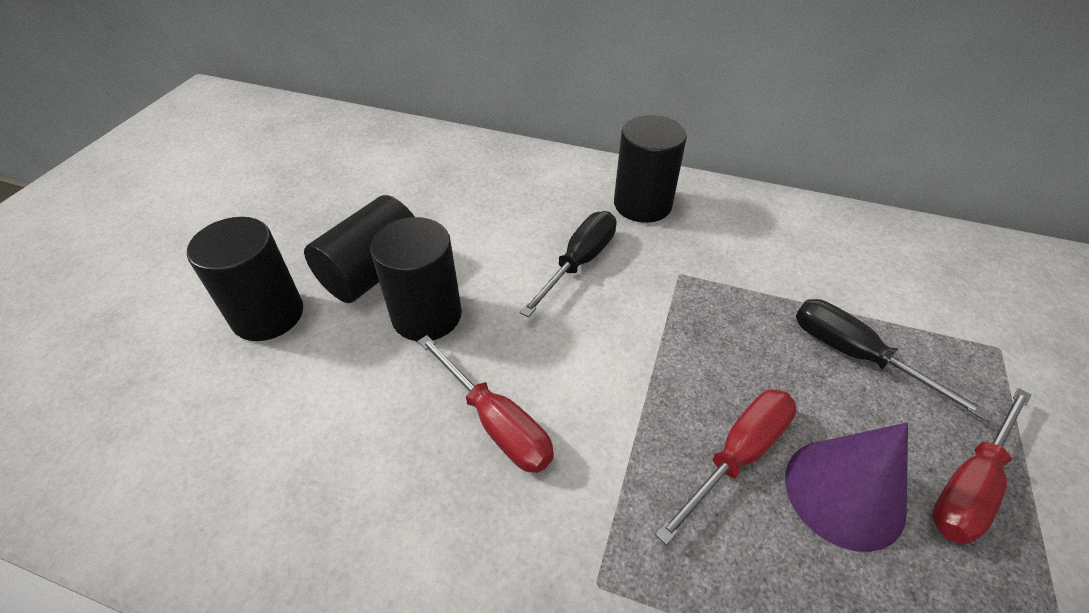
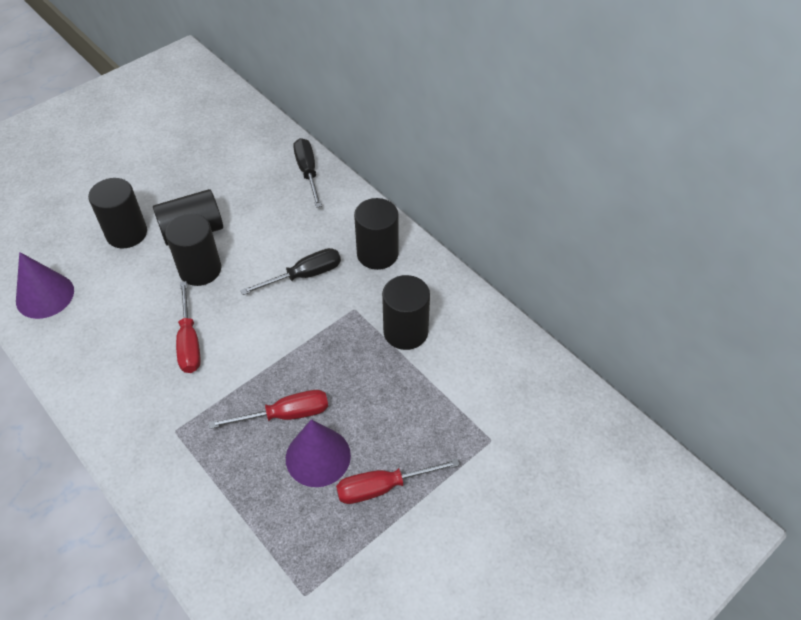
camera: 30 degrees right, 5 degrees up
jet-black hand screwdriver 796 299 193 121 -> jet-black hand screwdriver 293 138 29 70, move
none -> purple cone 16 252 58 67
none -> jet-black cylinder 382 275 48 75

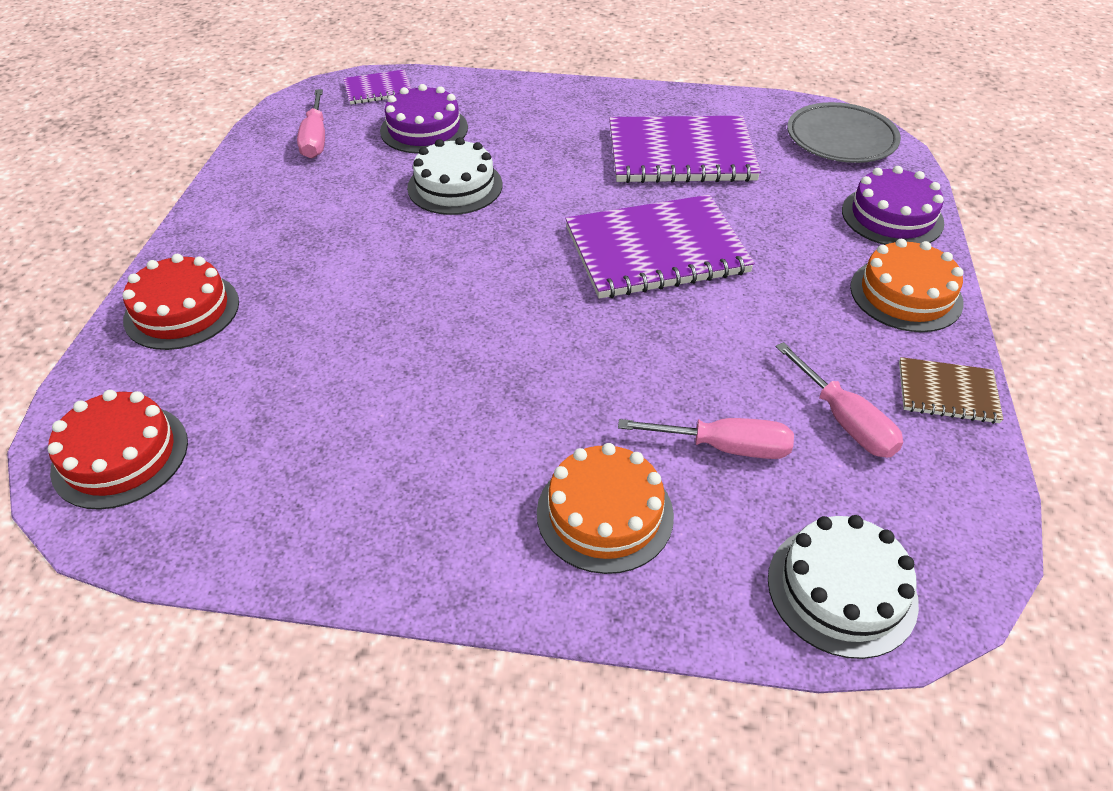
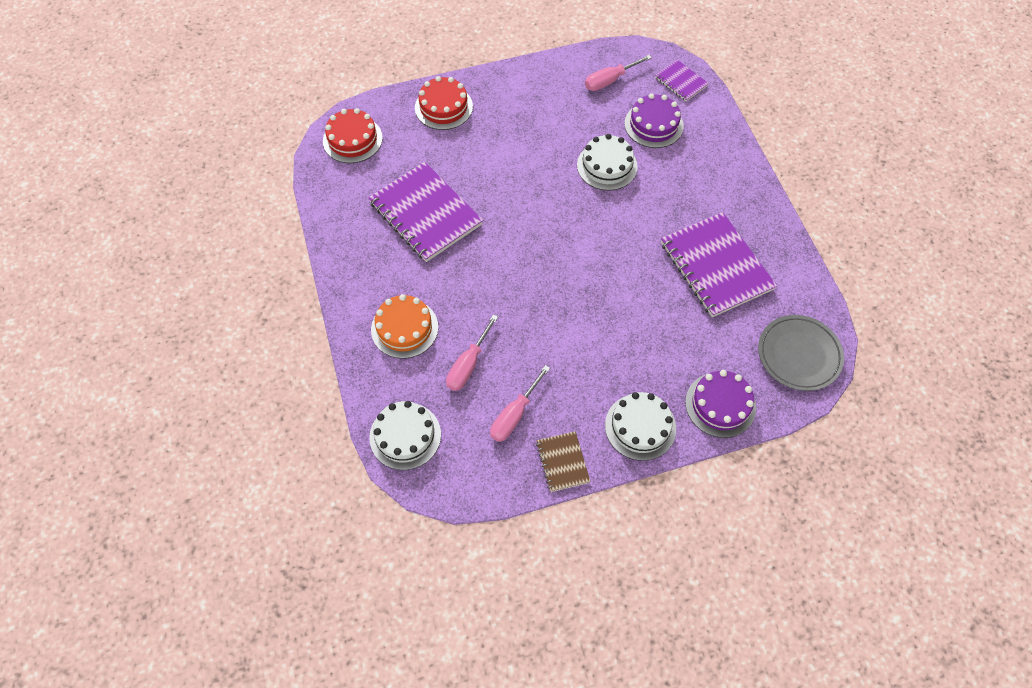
camera: 65 degrees right, 15 degrees up
purple notebook 565 195 190 104 -> purple notebook 368 162 115 100, move
bright orange layer cake 850 239 114 93 -> snow-white layer cake 605 392 71 69
pink hand screwdriver 618 418 176 41 -> pink hand screwdriver 446 314 52 77, 45 degrees clockwise

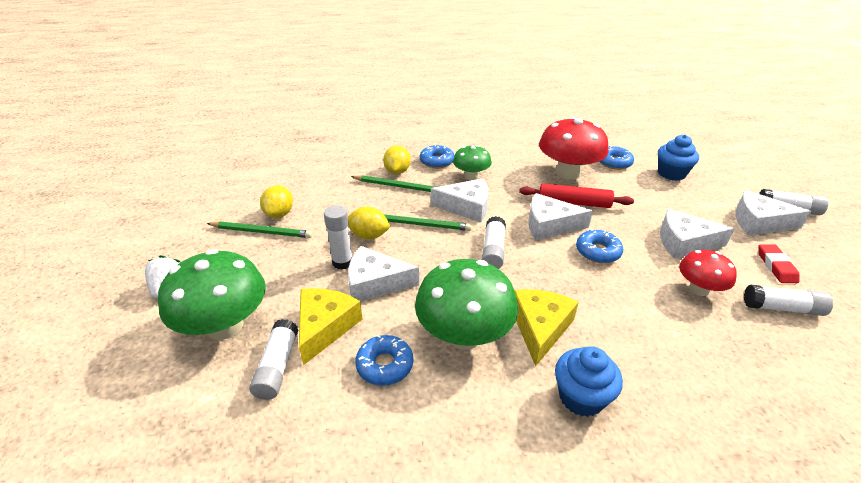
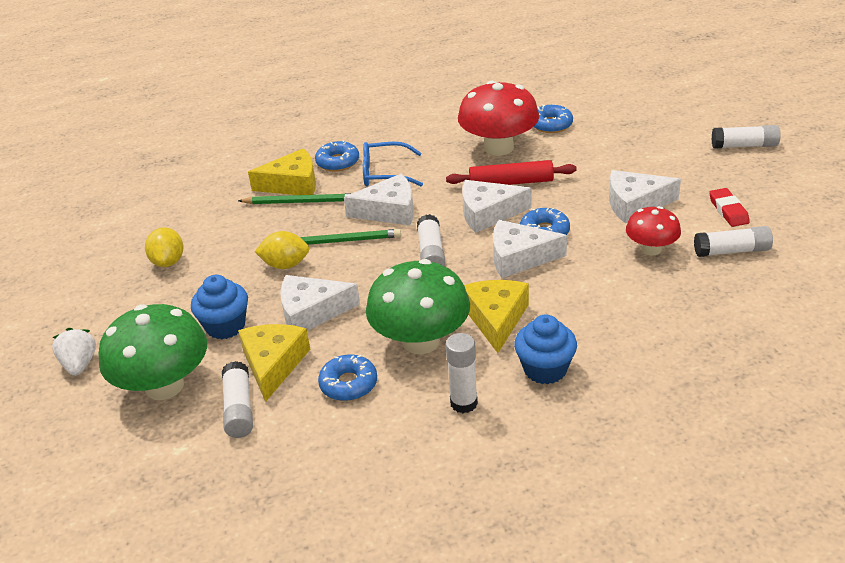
camera: 10 degrees left, 0 degrees up
blue cupcake 658 135 41 46 -> blue cupcake 191 274 57 65, move
emerald toadstool 453 145 39 35 -> blue glasses 363 142 60 44
bright yellow toy lemon 383 146 28 28 -> bright yellow cheese wedge 248 148 68 47
snow-white cheese wedge 735 190 76 46 -> snow-white cheese wedge 493 220 74 58, move
snow-white glue 324 205 29 65 -> snow-white glue 446 333 32 80, move
emerald lead pencil 207 221 106 17 -> none

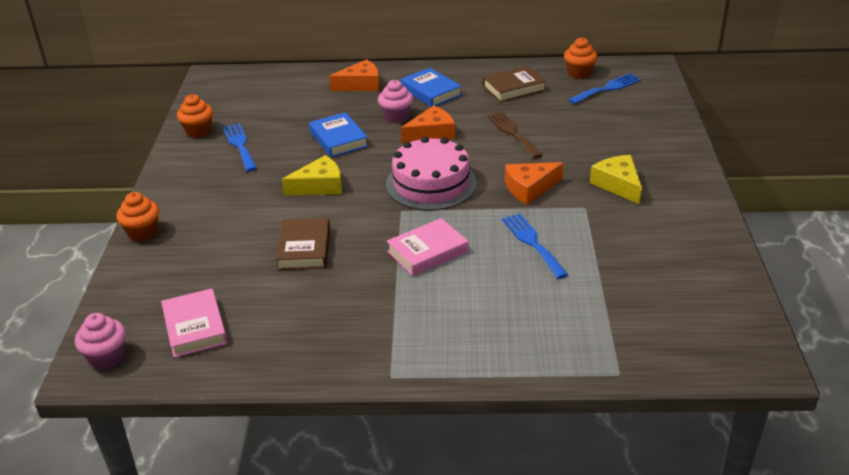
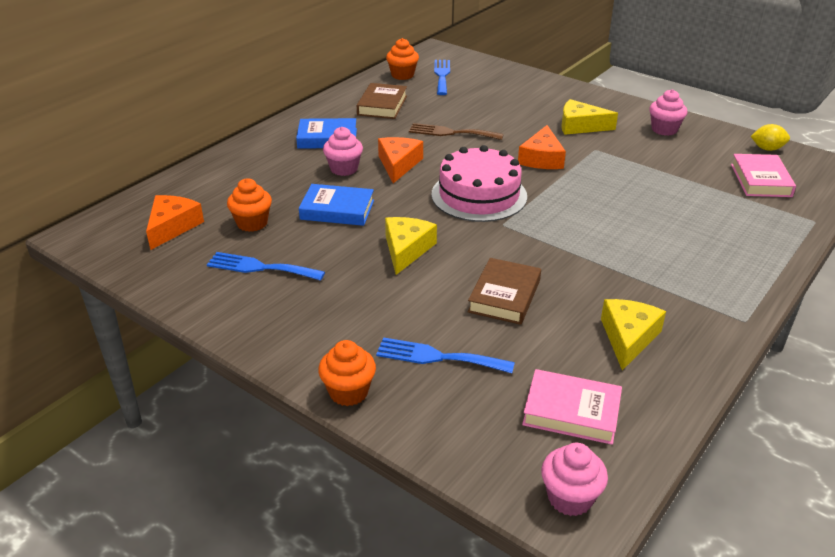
camera: 55 degrees left, 0 degrees up
bright orange cheese wedge 329 59 51 32 -> bright orange cheese wedge 146 195 58 55, move
bright orange cupcake 177 94 36 44 -> bright orange cupcake 227 178 45 54, move
blue fork 502 213 66 66 -> blue fork 376 337 139 36, move
russet hardback 276 218 54 52 -> russet hardback 468 258 73 67, 75 degrees clockwise
pink hardback 387 218 81 58 -> pink hardback 731 154 65 43, move
none -> pink cupcake 649 89 38 47
none -> bright yellow toy lemon 751 124 39 27
none -> bright yellow cheese wedge 601 299 65 71

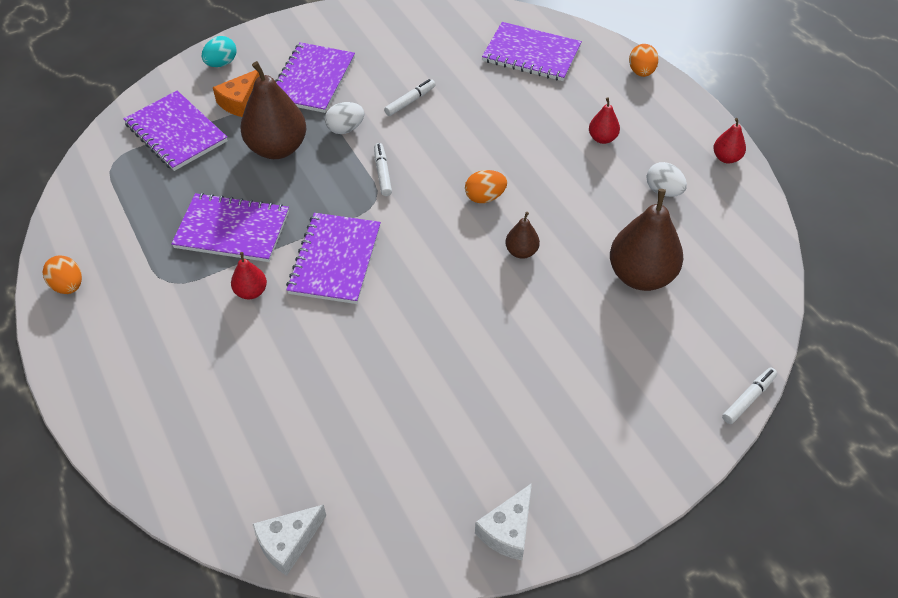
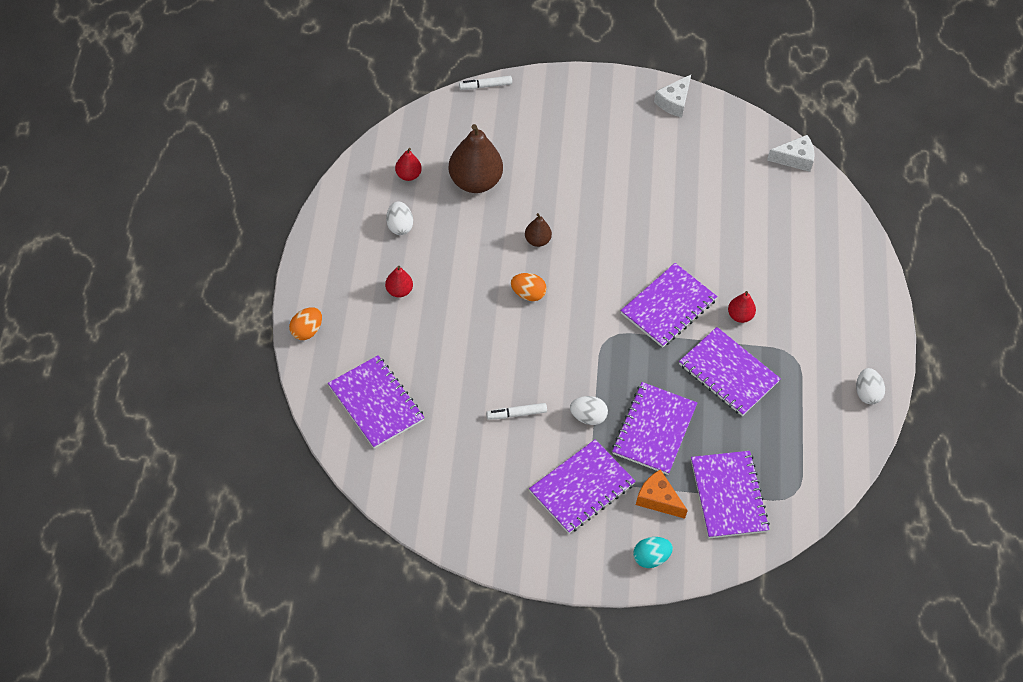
camera: 150 degrees left, 5 degrees up
russet pear fruit 240 61 66 98 -> purple notebook 612 382 85 93
bright orange cheese wedge 213 70 47 47 -> bright orange cheese wedge 636 469 52 50, 120 degrees counterclockwise
crimson pear fruit 713 118 33 46 -> crimson pear fruit 395 148 27 33, move
snow-white felt pen 374 143 18 53 -> none
bright orange egg shape 43 255 39 39 -> snow-white egg shape 856 368 29 36
snow-white cheese wedge 475 483 57 78 -> snow-white cheese wedge 654 75 37 42, 150 degrees clockwise

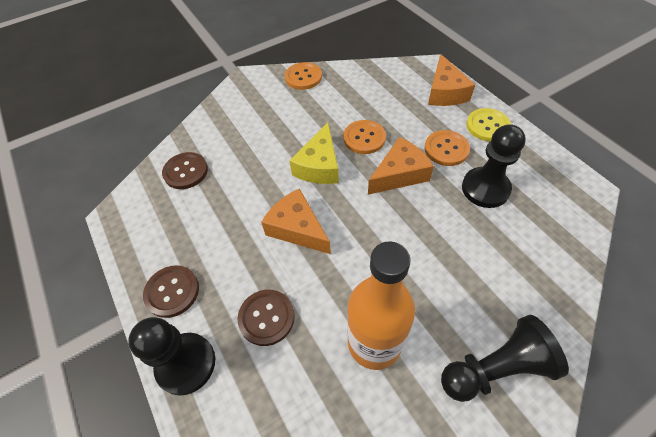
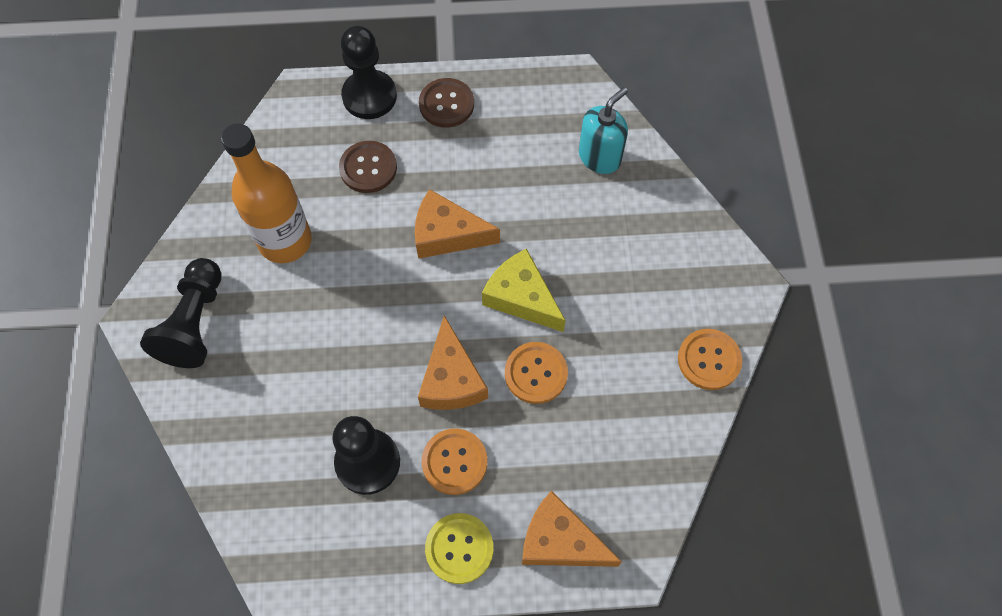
camera: 115 degrees right, 10 degrees up
russet sewing button 162 152 46 37 -> turquoise soap dispenser 579 87 49 87
bright orange cheese wedge 261 188 70 66 -> bright orange cheese wedge 415 189 85 70, 150 degrees counterclockwise

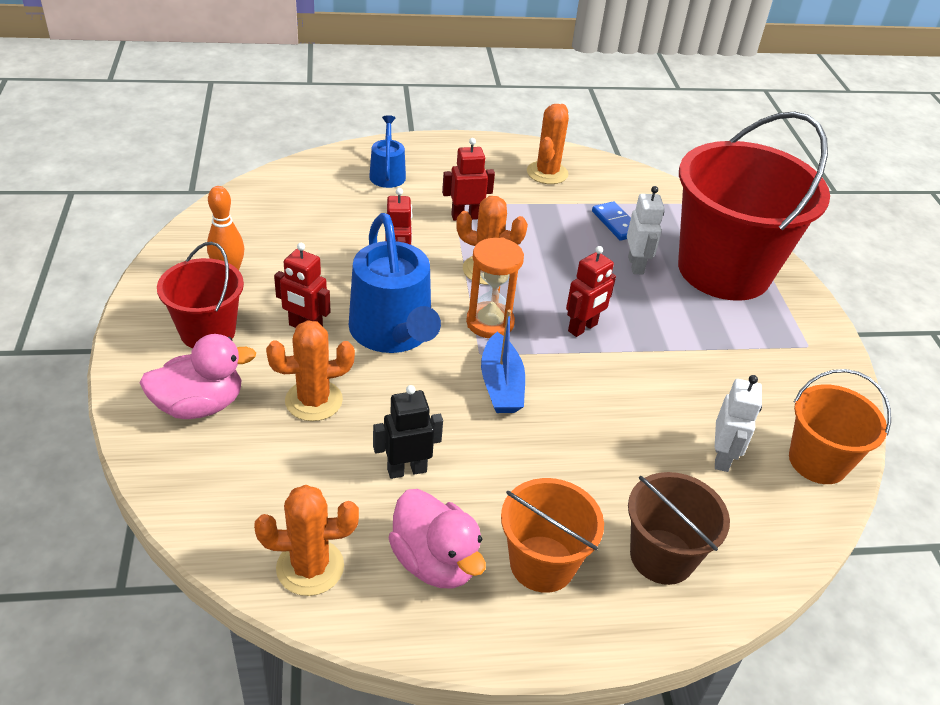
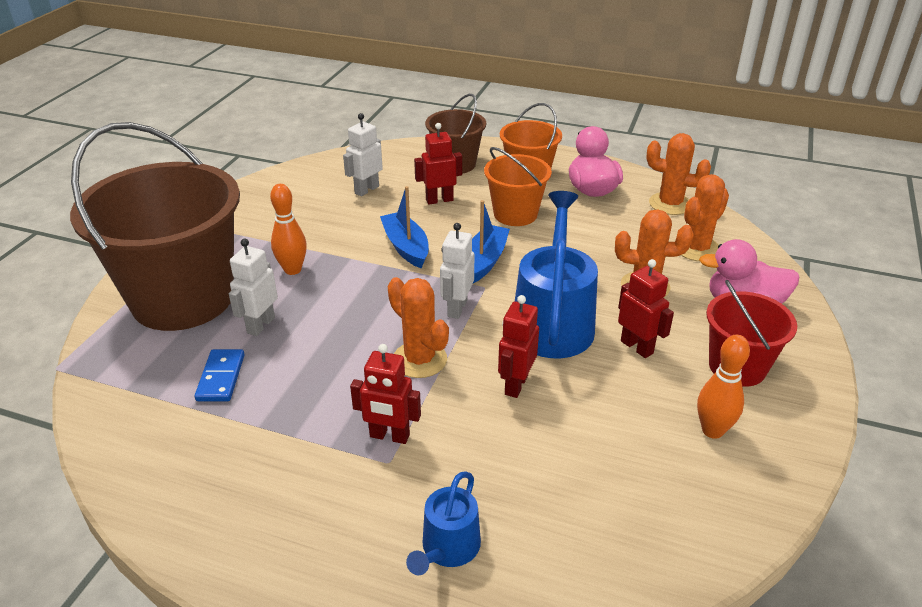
camera: 150 degrees left, 5 degrees down
bright orange cactus 527 104 42 80 -> bright orange cactus 681 174 48 87, move
crimson pail 678 112 152 189 -> russet pail 70 122 170 209
bright orange hourglass 466 237 58 101 -> snow-white toy robot 440 223 34 96
crimson toy robot 566 246 50 91 -> crimson toy robot 414 123 48 82, move
bright orange pail 789 369 102 115 -> bright orange pail 484 147 68 79, move
jet-black toy robot 373 385 70 94 -> none
none -> bright orange bowling pin 270 184 37 91
none -> blue boat 380 186 49 82

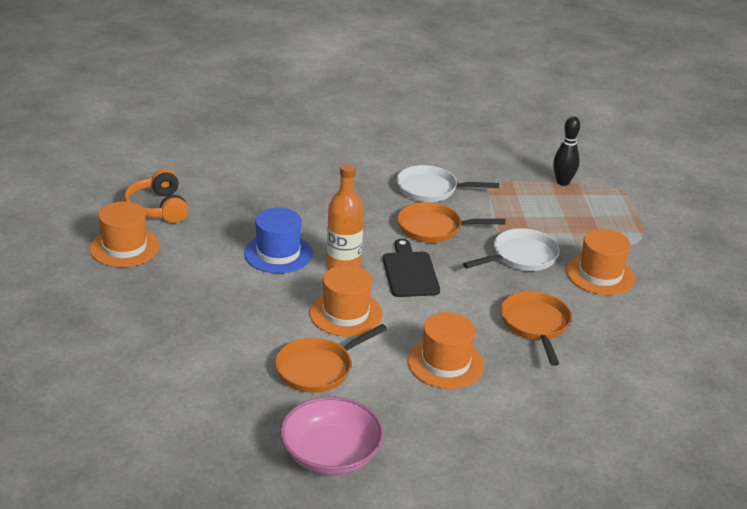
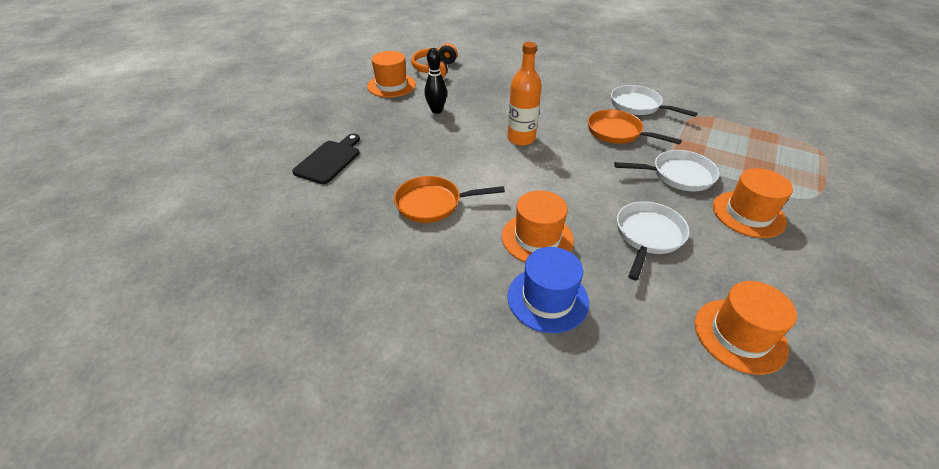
camera: 35 degrees right, 10 degrees up
jet-black bowling pin 553 116 27 70 -> jet-black bowling pin 425 48 22 66, move
blue hat 244 208 69 65 -> blue hat 507 247 82 86, move
jet-black bread board 383 239 57 58 -> jet-black bread board 292 134 68 50, move
bright orange hat 309 265 73 72 -> bright orange hat 695 281 102 94, move
bright orange pan 501 291 71 75 -> snow-white pan 617 201 73 80
pink bowl 280 396 104 79 -> none

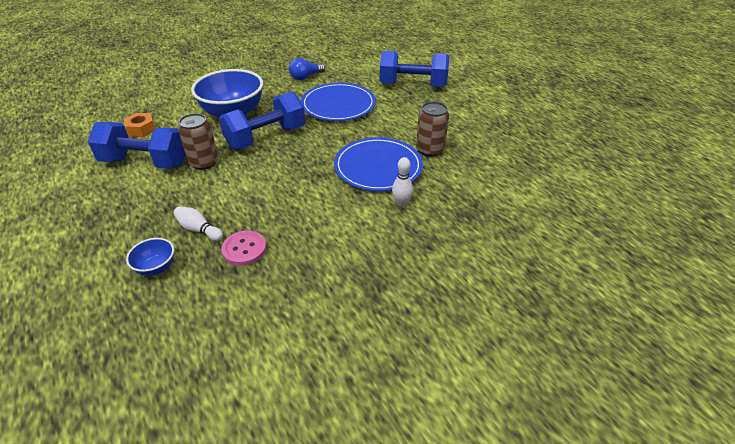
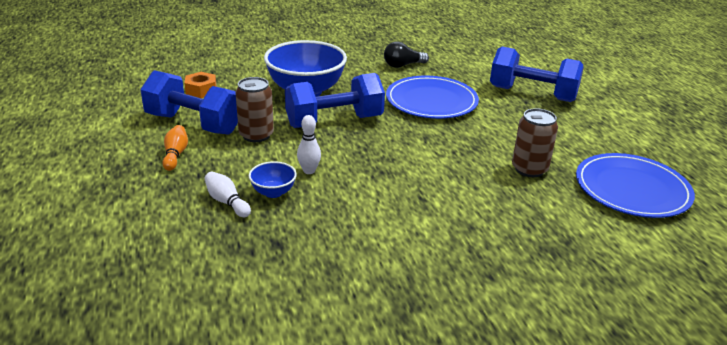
camera: 15 degrees right, 10 degrees down
blue bulb 289 58 36 22 -> jet-black bulb 384 41 45 27
blue dinner plate 334 137 89 54 -> blue dinner plate 576 153 119 65, move
snow-white bowling pin 392 157 21 49 -> snow-white bowling pin 297 115 24 59, move
pink sewing button 221 231 45 35 -> none
blue bowl 126 238 48 38 -> blue bowl 249 161 48 37, move
none -> bright orange bowling pin 162 125 26 46

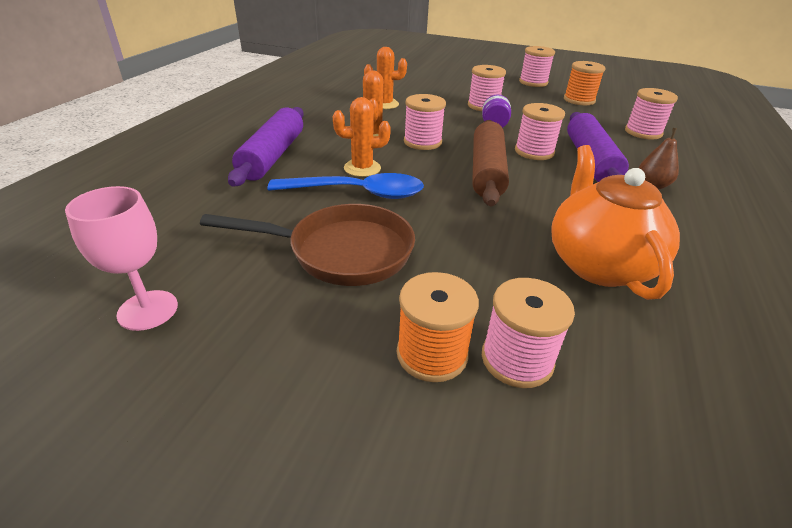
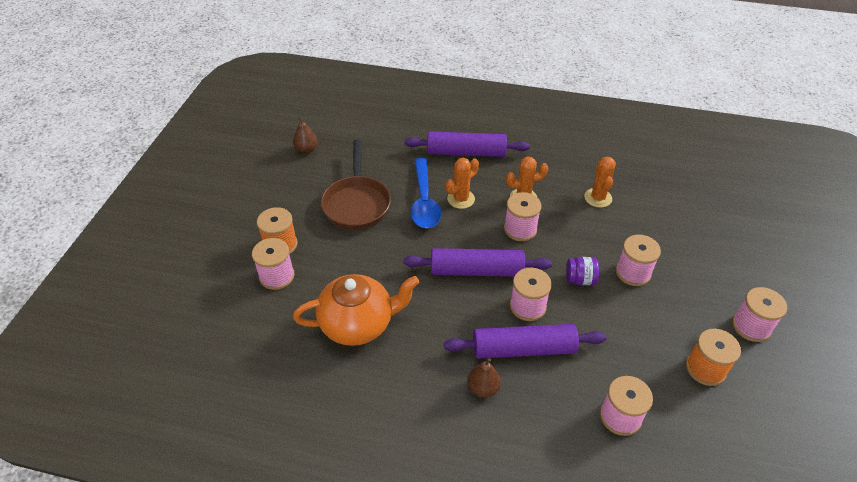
camera: 85 degrees right, 10 degrees up
bright orange cactus 333 97 58 80 -> bright orange cactus 446 158 33 51, 60 degrees clockwise
russet rolling pin 472 120 37 86 -> purple rolling pin 404 248 148 29
pink chalice 65 186 113 145 -> russet pear fruit 293 117 25 36

